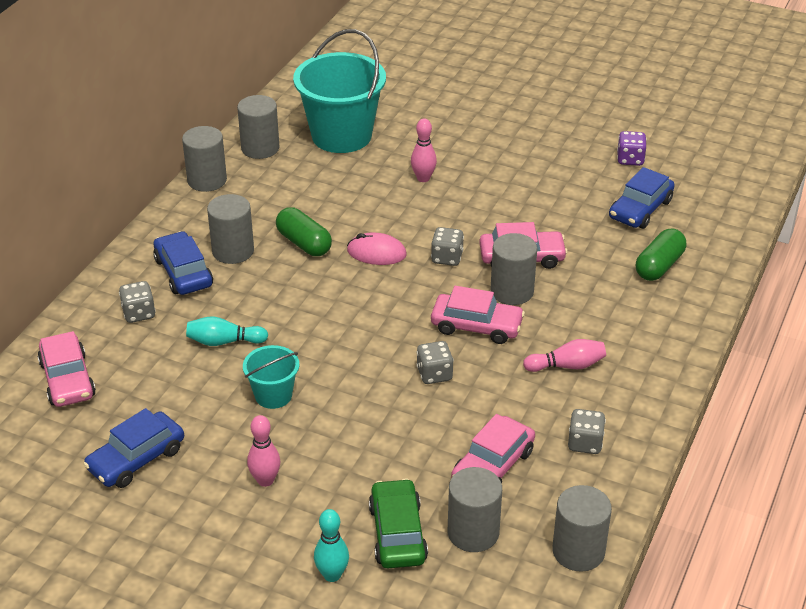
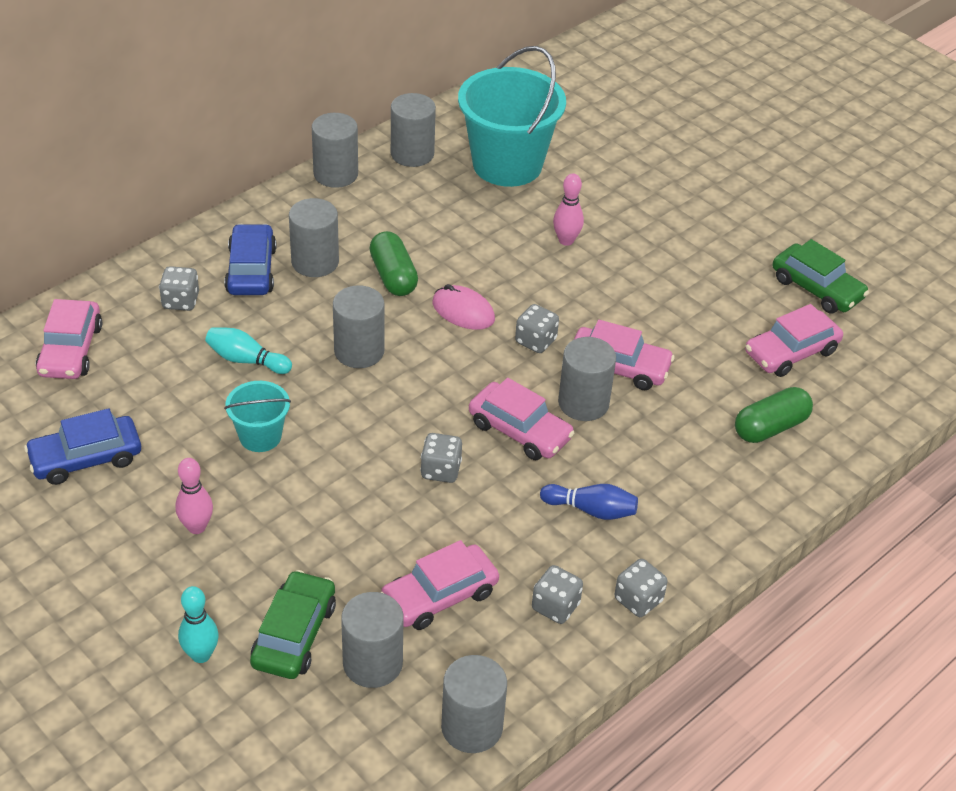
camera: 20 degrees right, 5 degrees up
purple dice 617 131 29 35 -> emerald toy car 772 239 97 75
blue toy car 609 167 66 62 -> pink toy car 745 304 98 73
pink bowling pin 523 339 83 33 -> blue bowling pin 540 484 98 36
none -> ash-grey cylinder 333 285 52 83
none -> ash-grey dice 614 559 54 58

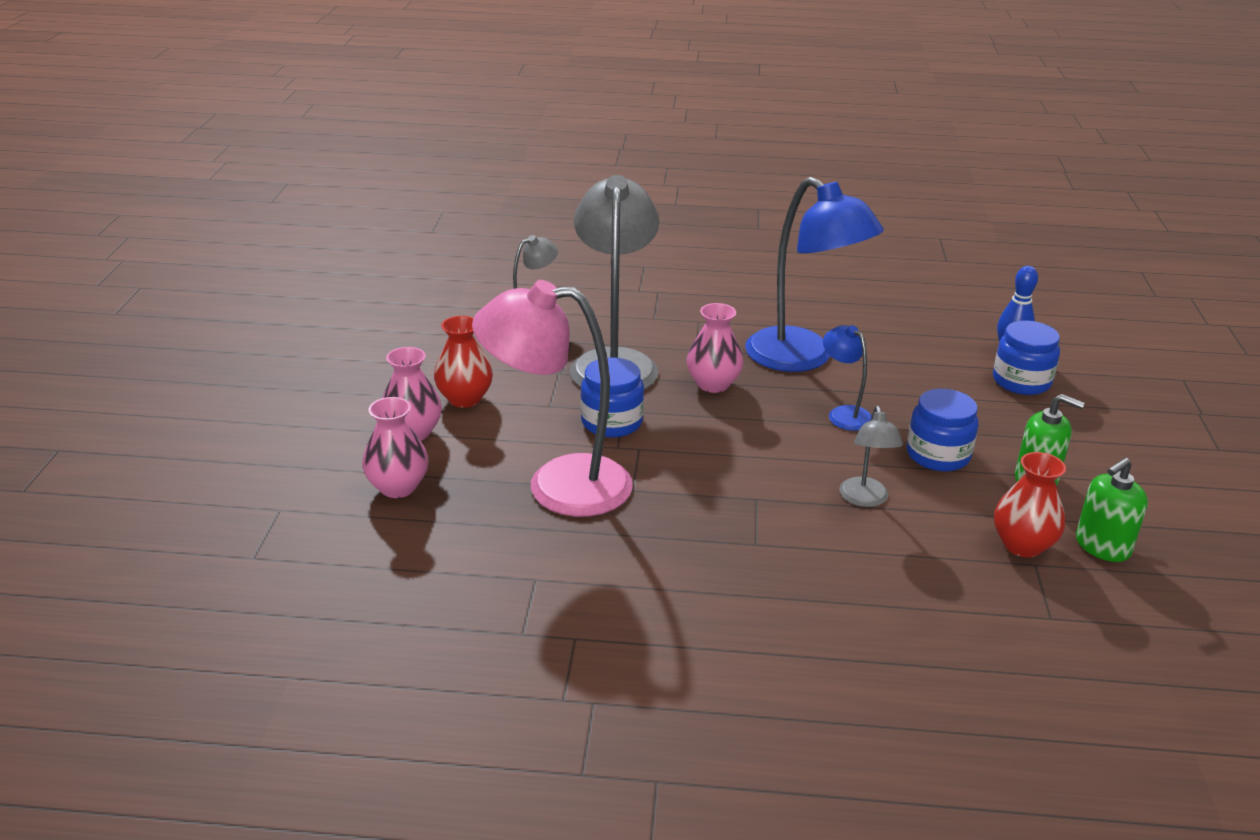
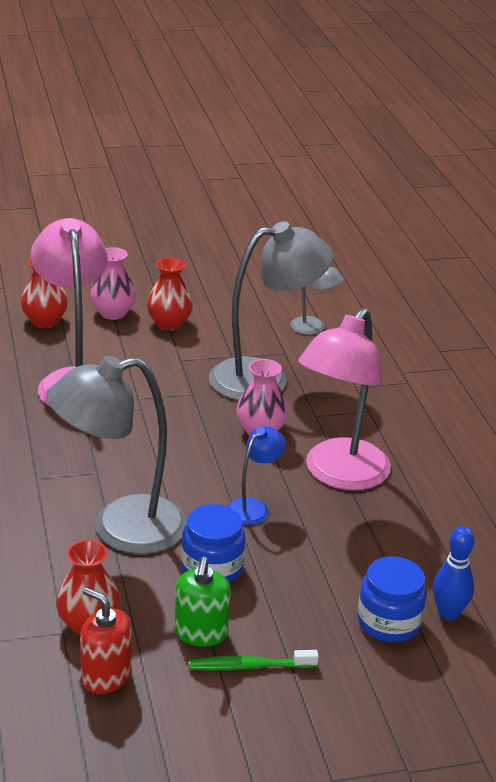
camera: 70 degrees right, 0 degrees up
blue lamp 745 177 139 195 -> pink lamp 298 308 93 182
blue preserve jar 580 358 64 80 -> none
pink flower vase 362 397 66 101 -> crimson flower vase 21 258 47 70
ash-grey lamp 839 406 64 101 -> ash-grey lamp 47 356 140 198, x2.10
emerald soap dispenser 1076 458 72 104 -> crimson soap dispenser 80 587 52 107
none -> emerald toothbrush 188 650 131 21

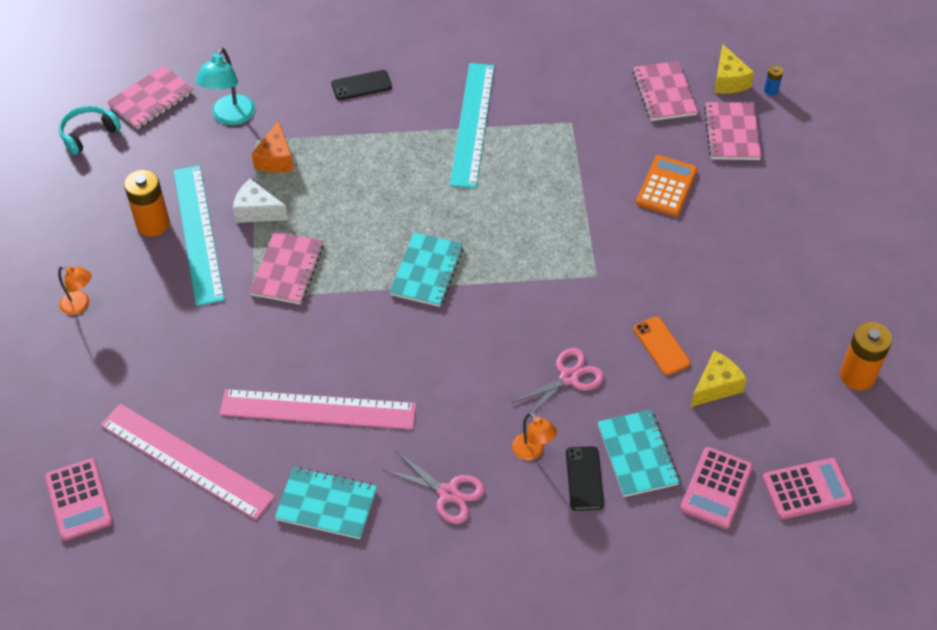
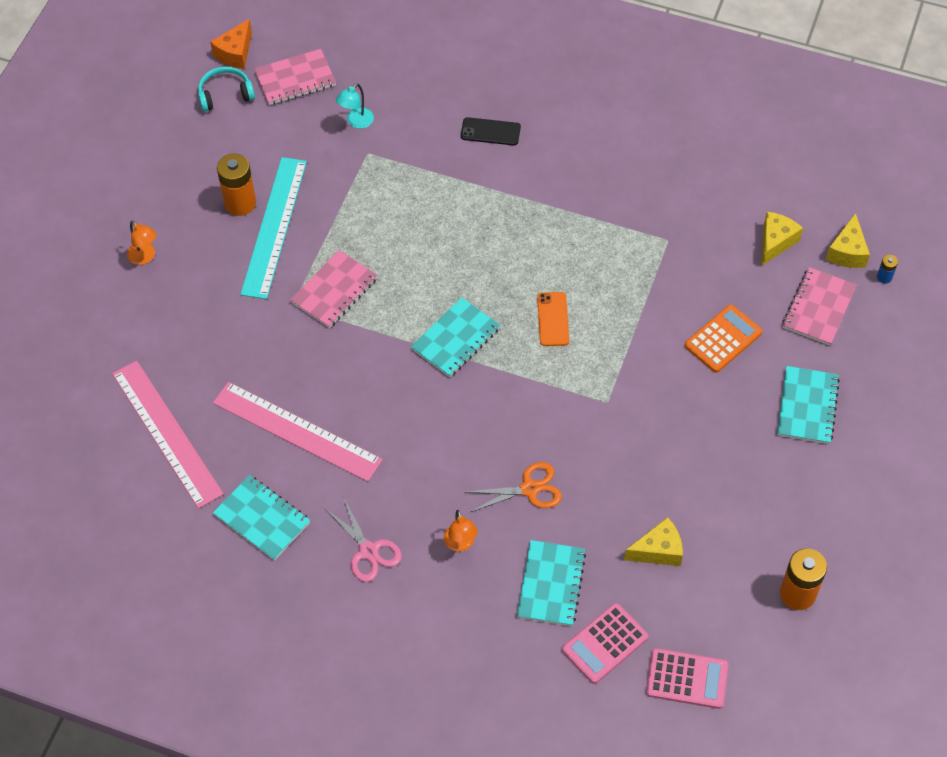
camera: 25 degrees right, 5 degrees up
turquoise lamp 196 47 59 78 -> turquoise lamp 336 83 38 46, x0.63
pink notebook 632 61 66 60 -> bright yellow cheese wedge 761 212 42 54
turquoise ruler 450 63 45 125 -> none
bright orange cheese wedge 252 120 42 53 -> bright orange cheese wedge 210 19 42 50, move
snow-white cheese wedge 233 179 55 44 -> none
bright orange smartphone 634 317 57 58 -> bright orange smartphone 537 292 32 54, move
pink shears 512 348 92 65 -> bright orange shears 466 462 96 50
jet-black smartphone 566 446 38 65 -> none
pink calculator 45 458 68 83 -> none
none -> turquoise notebook 777 366 63 78

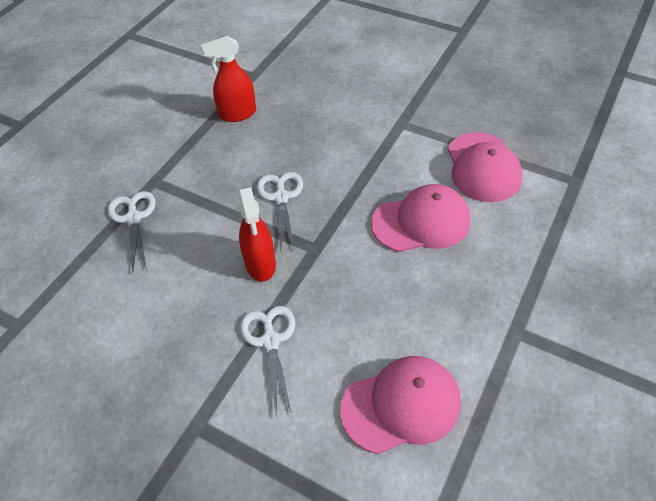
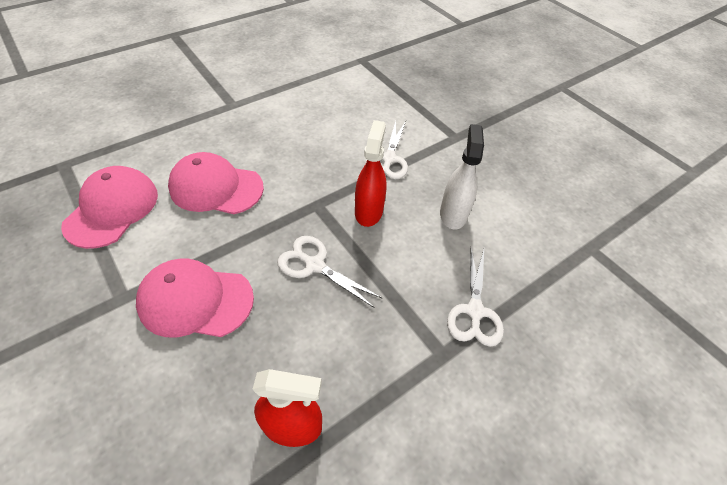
camera: 160 degrees left, 0 degrees up
snow-white shears 257 172 46 79 -> snow-white shears 277 236 105 72, 105 degrees clockwise
pink peaked cap 340 356 121 98 -> pink peaked cap 136 258 118 79, move
none -> snow-white spray cleaner 440 124 44 106

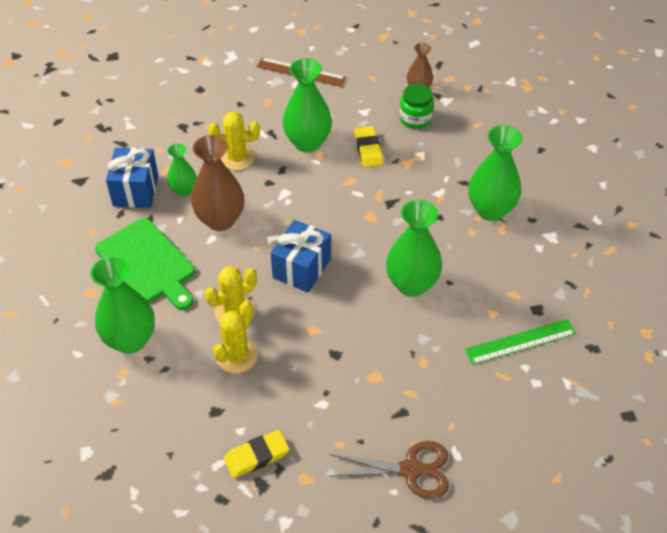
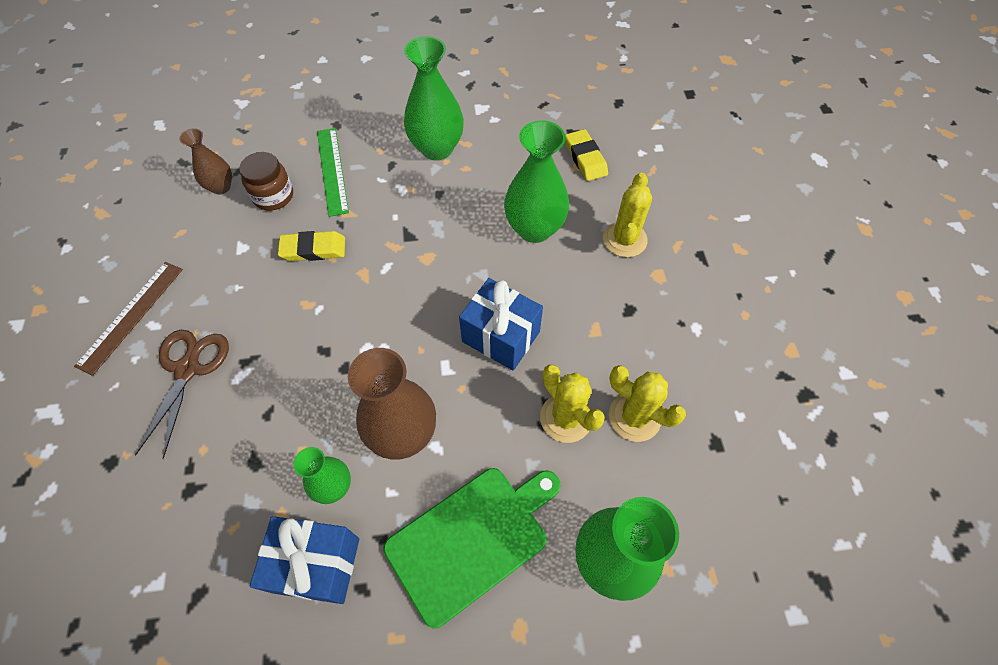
camera: 85 degrees left, 10 degrees up
emerald flower vase 283 58 49 95 -> none
emerald preserve jar 400 84 34 45 -> russet preserve jar 239 152 54 59
bright yellow cactus 208 111 52 59 -> bright yellow cactus 603 173 49 84, move
emerald ruler 465 319 111 46 -> emerald ruler 317 128 32 89, move
bright yellow gum eraser 224 430 65 48 -> bright yellow gum eraser 565 129 43 52, move
russet shears 329 441 120 58 -> russet shears 135 330 94 129, move

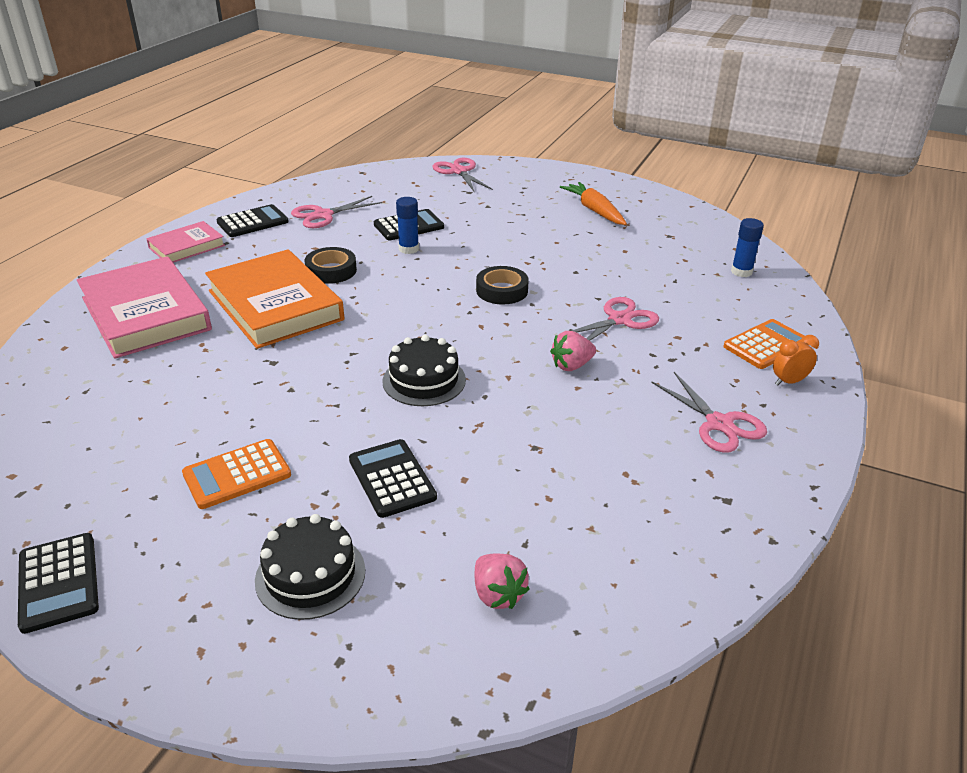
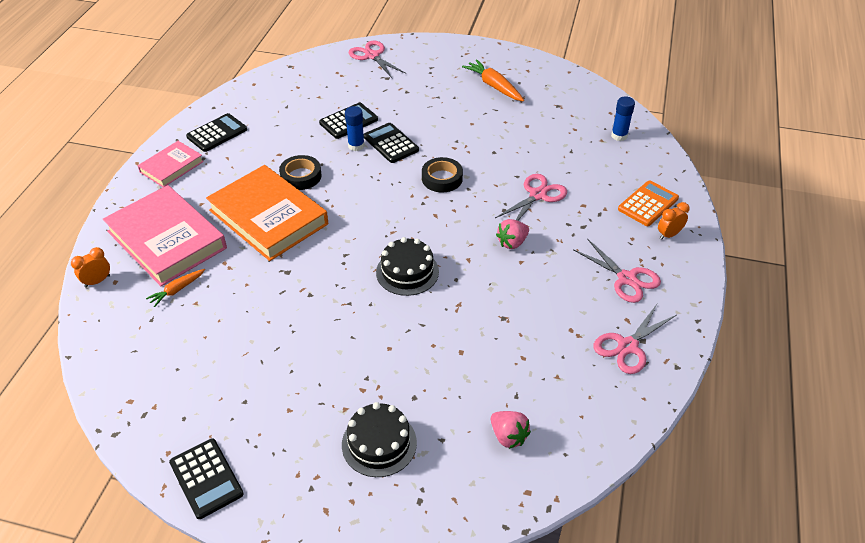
camera: 10 degrees left, 10 degrees up
pink shears 291 196 91 32 -> pink shears 594 304 82 70, move
bright orange calculator 182 439 109 70 -> none
jet-black calculator 349 439 88 79 -> jet-black calculator 364 123 55 40, move
none -> bright orange clock 71 247 39 41
none -> bright orange root vegetable 146 269 59 38

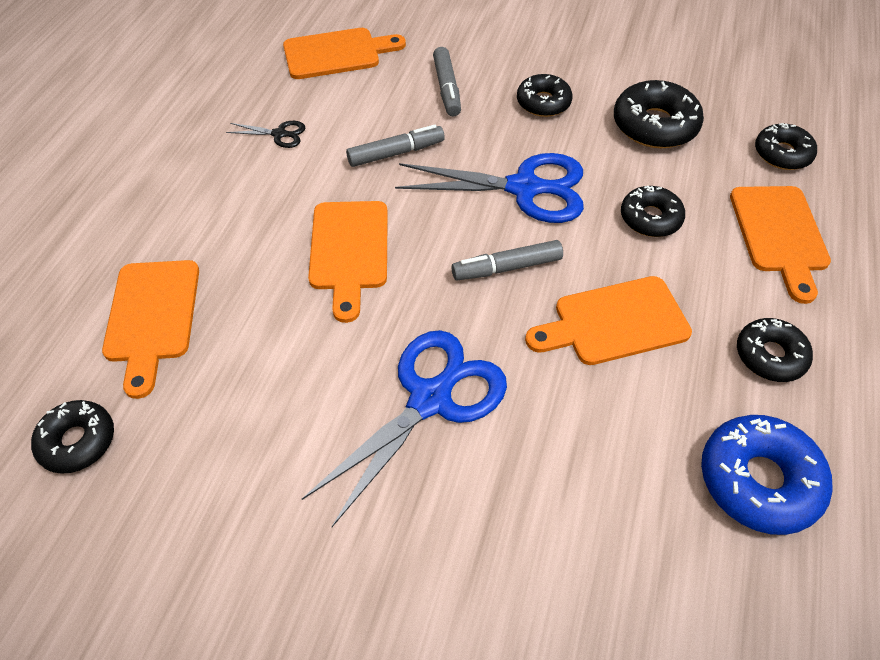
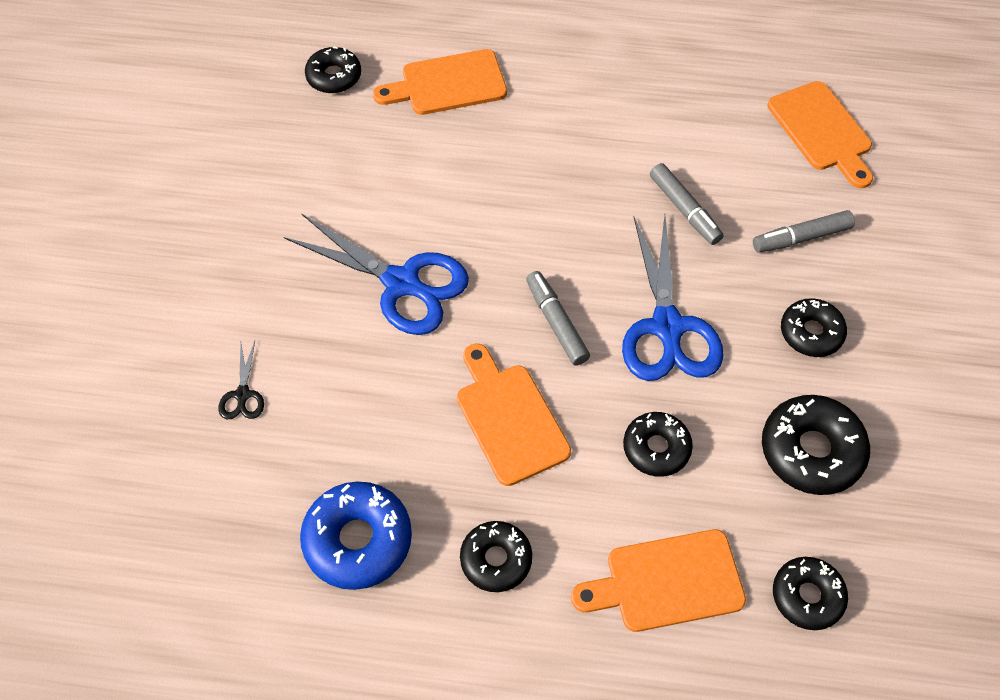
camera: 80 degrees right, 5 degrees up
jet-black shears 226 121 79 27 -> jet-black shears 218 341 46 78, move
bright orange bread board 308 201 80 122 -> none

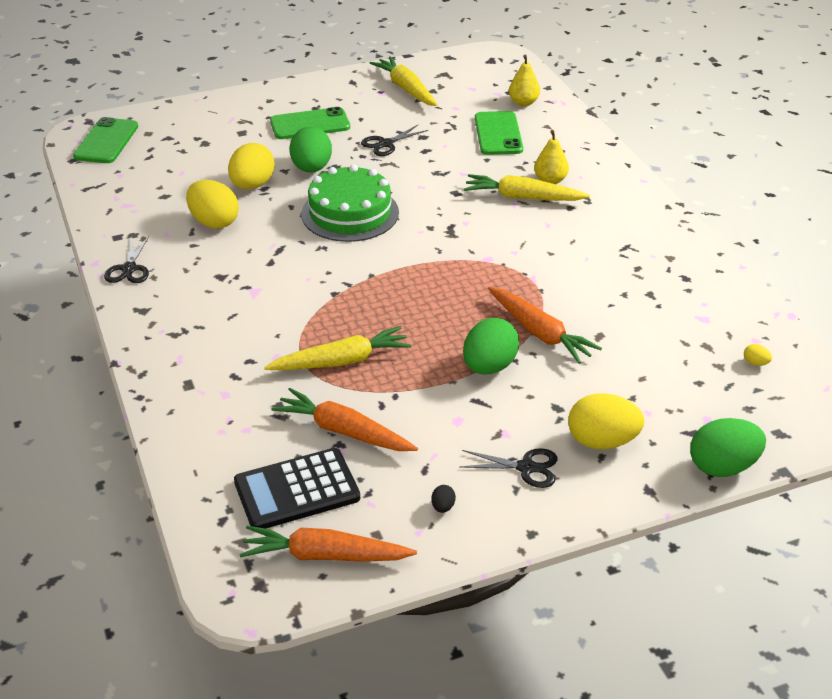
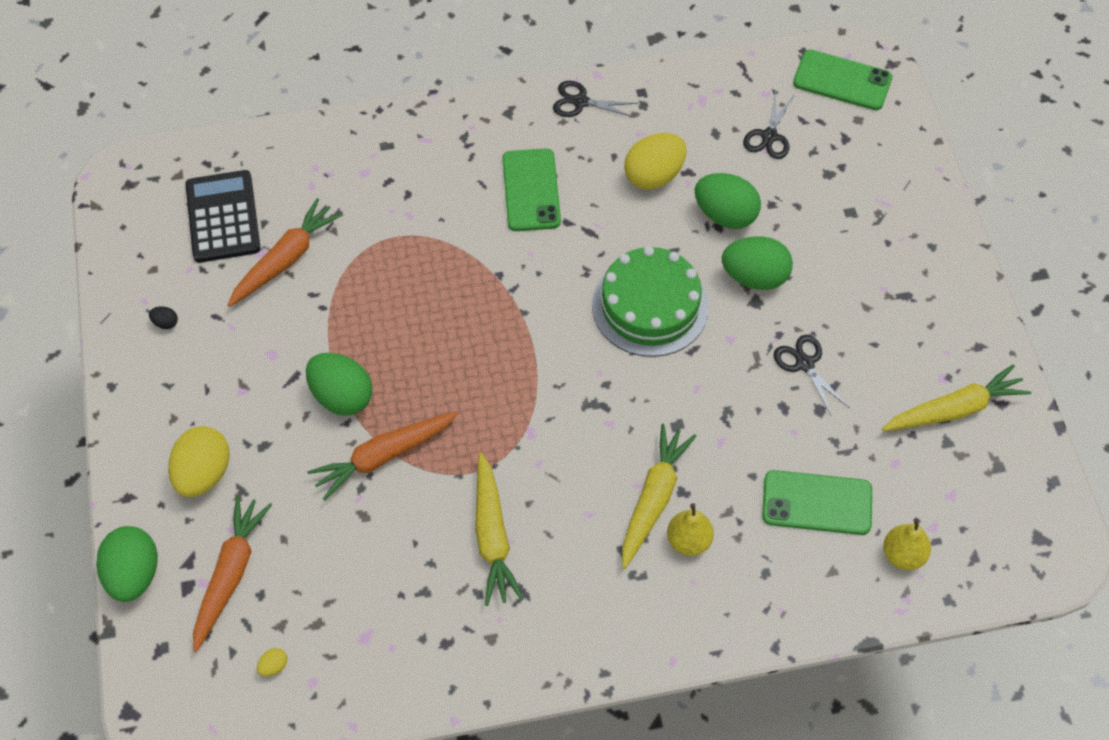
camera: 100 degrees right, 20 degrees up
emerald smartphone 270 107 80 32 -> emerald smartphone 502 148 59 83, move
bright yellow egg shape 228 143 47 46 -> emerald egg shape 695 173 66 56
bright yellow root vegetable 264 326 147 44 -> bright yellow root vegetable 475 452 49 154, move
jet-black shears 460 448 98 40 -> jet-black shears 743 90 51 69, move
bright orange root vegetable 240 526 177 36 -> bright orange root vegetable 193 495 79 157, move

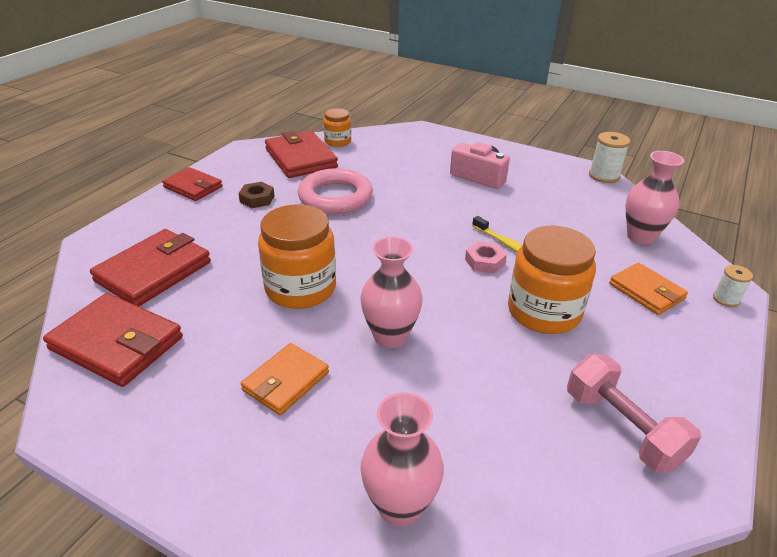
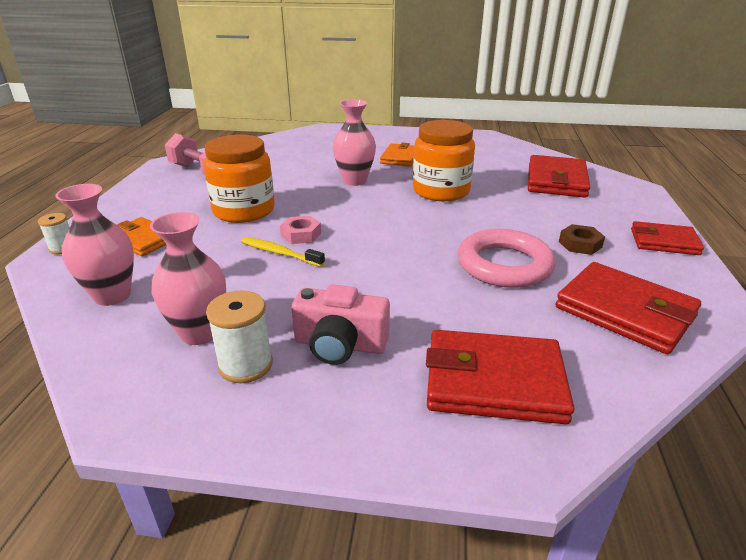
camera: 160 degrees right, 5 degrees down
bright orange preserve jar 323 108 28 39 -> none
snow-white reel of thread 589 132 41 51 -> snow-white reel of thread 206 290 67 93, move
crimson billfold 43 293 140 94 -> crimson billfold 426 330 148 94, move
pink flower vase 360 392 84 135 -> pink flower vase 150 212 76 133, move

